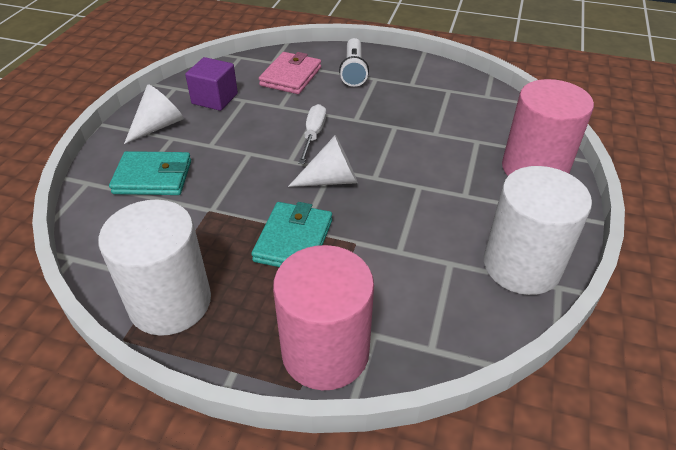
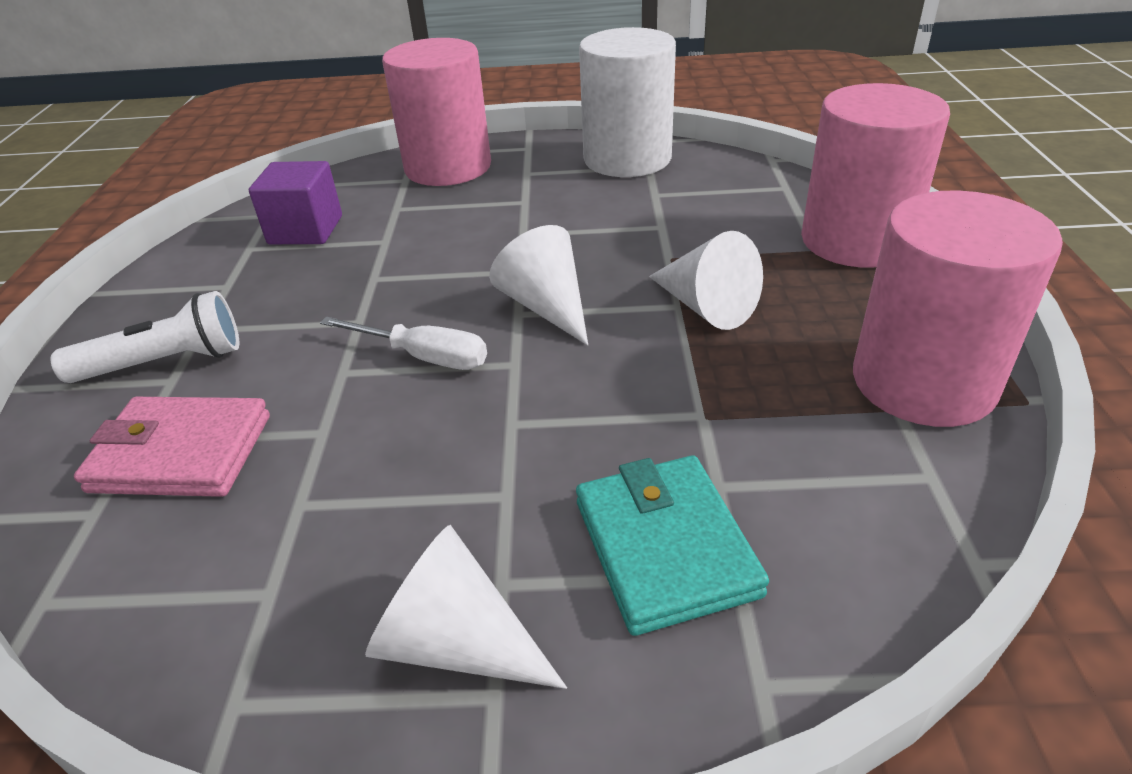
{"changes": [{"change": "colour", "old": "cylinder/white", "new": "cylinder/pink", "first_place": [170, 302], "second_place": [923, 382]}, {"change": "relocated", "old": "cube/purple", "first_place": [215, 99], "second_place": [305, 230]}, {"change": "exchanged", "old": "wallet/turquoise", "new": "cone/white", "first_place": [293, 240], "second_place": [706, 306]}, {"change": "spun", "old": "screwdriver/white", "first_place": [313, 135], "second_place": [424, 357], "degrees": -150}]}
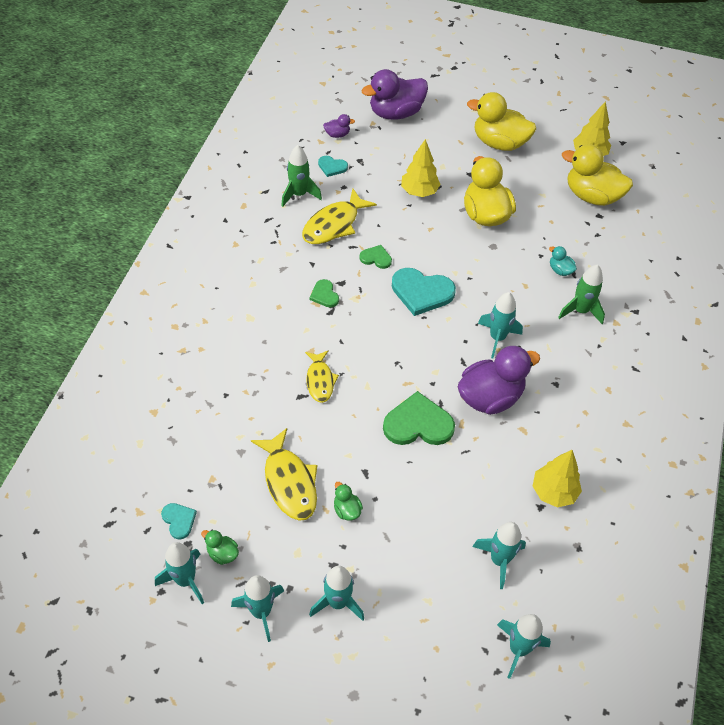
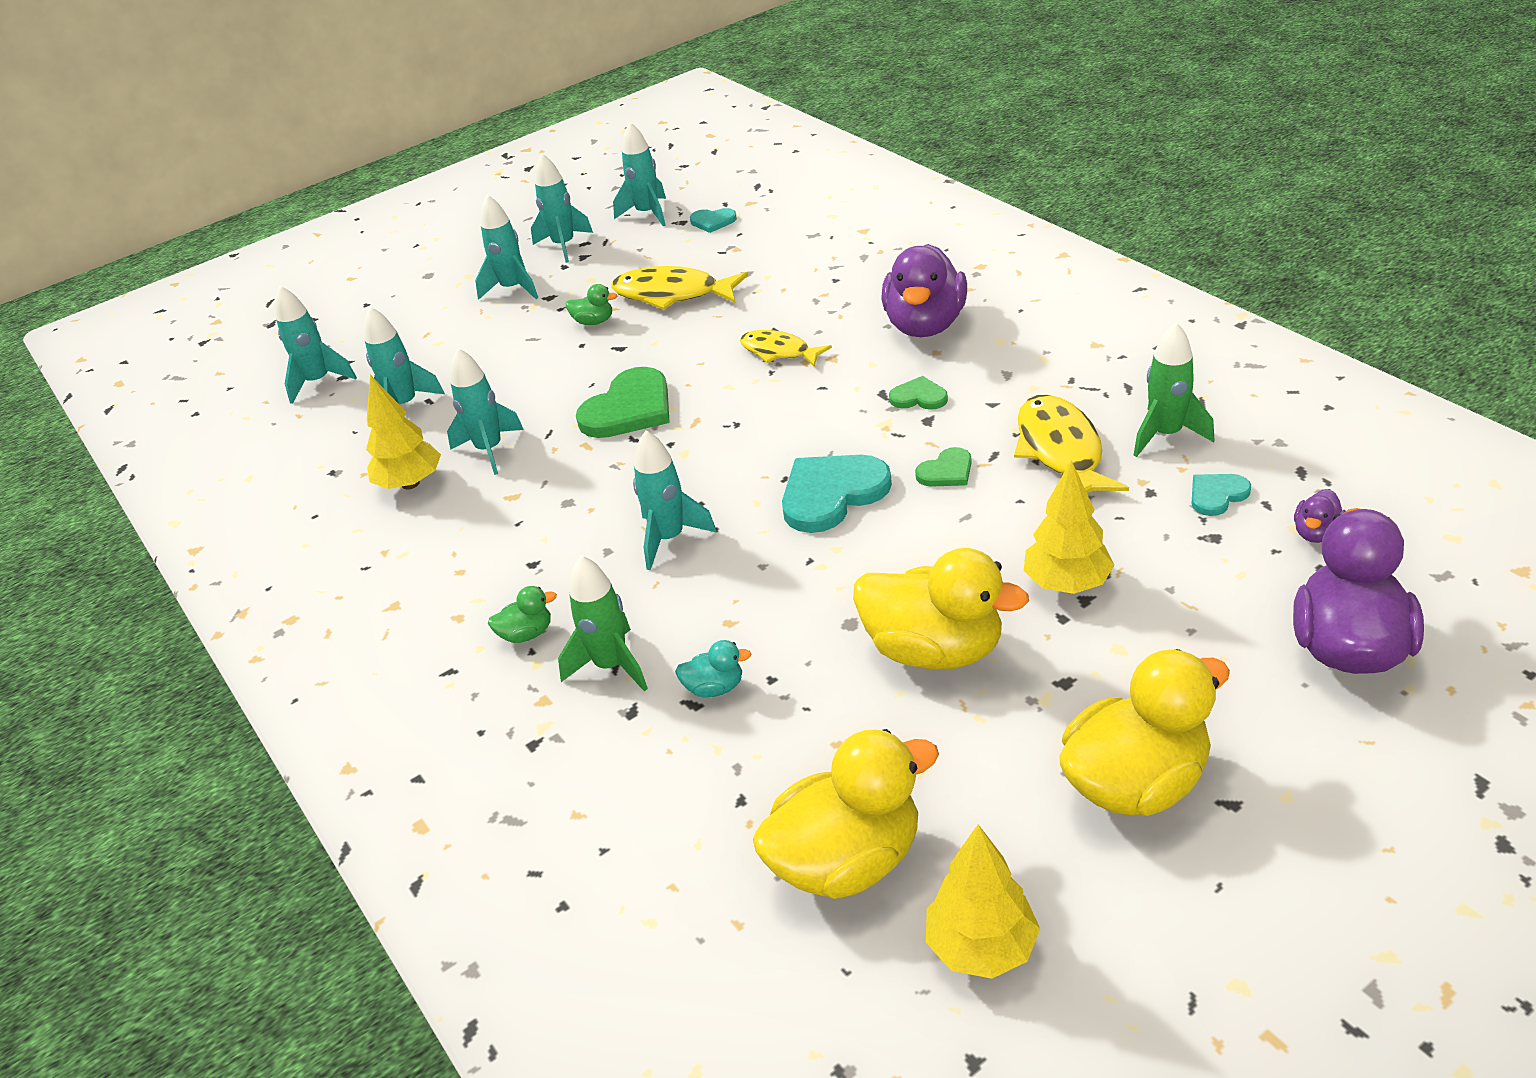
{"changes": [{"change": "relocated", "old": "duck/green", "first_place": [222, 553], "second_place": [527, 634]}, {"change": "relocated", "old": "duck/purple", "first_place": [490, 397], "second_place": [925, 325]}, {"change": "appeared", "new": "rocket/turquoise", "second_place": [490, 450]}]}
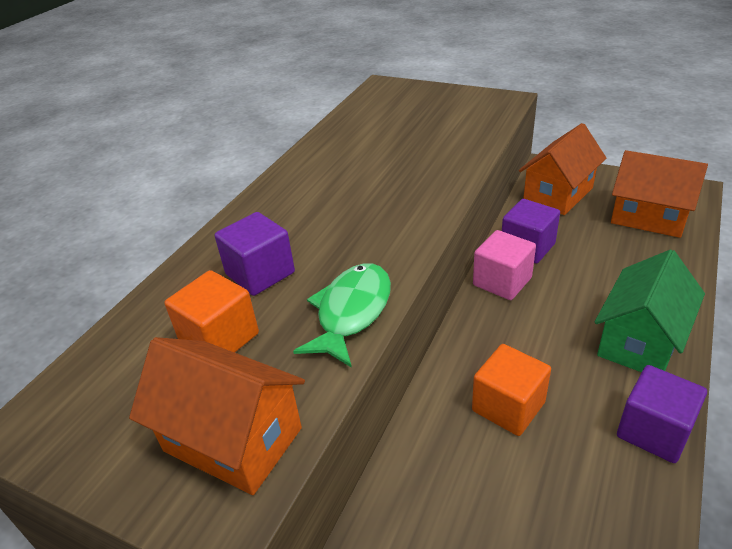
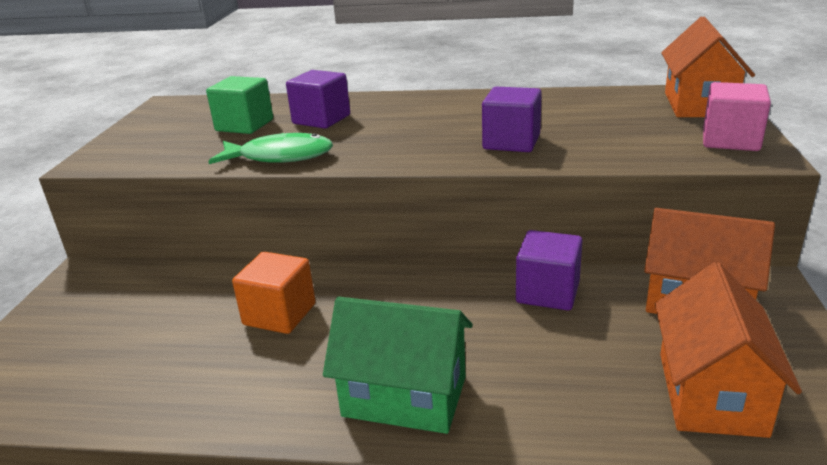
{"changes": [{"change": "relocated", "old": "house/orange", "first_place": [233, 439], "second_place": [698, 104]}, {"change": "colour", "old": "cube/orange", "new": "cube/green", "first_place": [219, 338], "second_place": [244, 125]}, {"change": "relocated", "old": "cube/pink", "first_place": [502, 281], "second_place": [730, 140]}, {"change": "relocated", "old": "cube/purple", "first_place": [654, 431], "second_place": [511, 142]}]}
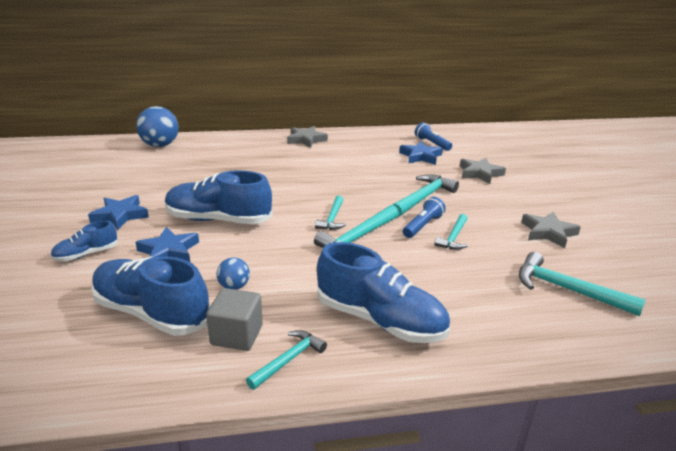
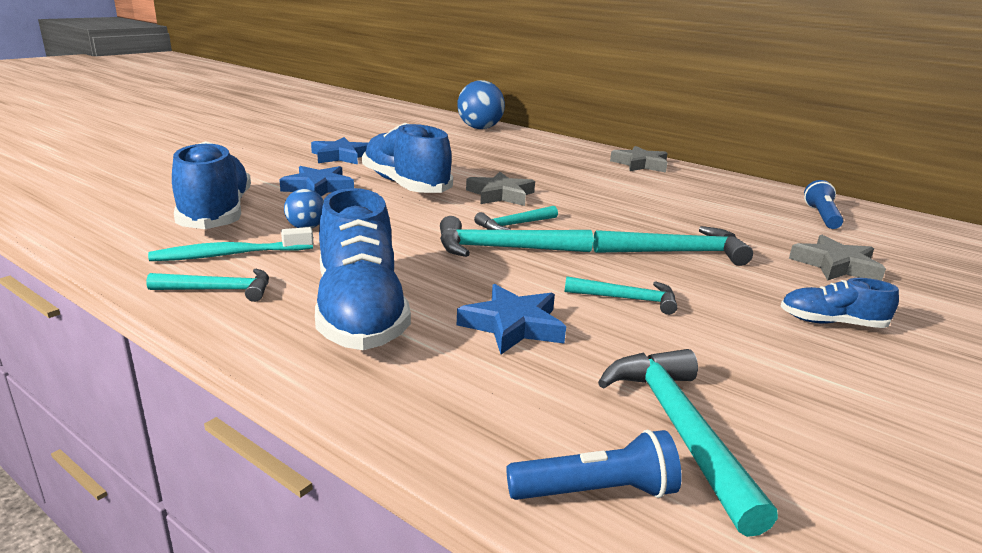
{"changes": [{"change": "relocated", "old": "shoe/blue", "first_place": [86, 254], "second_place": [831, 323]}, {"change": "exchanged", "old": "cube/grey", "new": "toothbrush/turquoise", "first_place": [237, 335], "second_place": [229, 255]}, {"change": "relocated", "old": "star/blue", "first_place": [420, 156], "second_place": [513, 325]}, {"change": "relocated", "old": "flashlight/blue", "first_place": [422, 226], "second_place": [595, 491]}, {"change": "spun", "old": "hammer/turquoise", "first_place": [453, 237], "second_place": [627, 299], "degrees": -150}, {"change": "relocated", "old": "star/grey", "first_place": [548, 232], "second_place": [500, 195]}]}
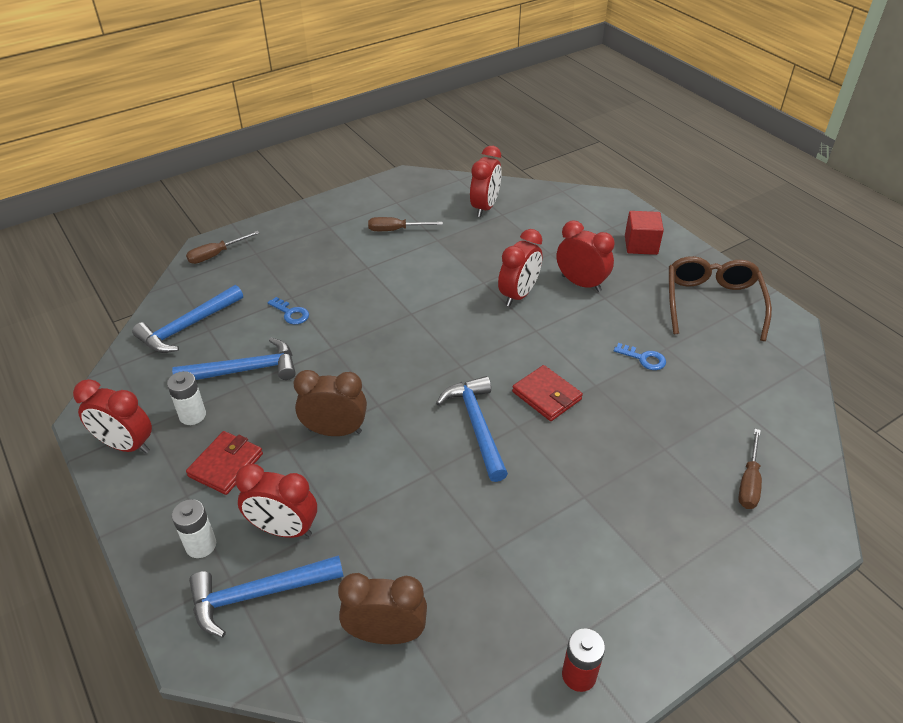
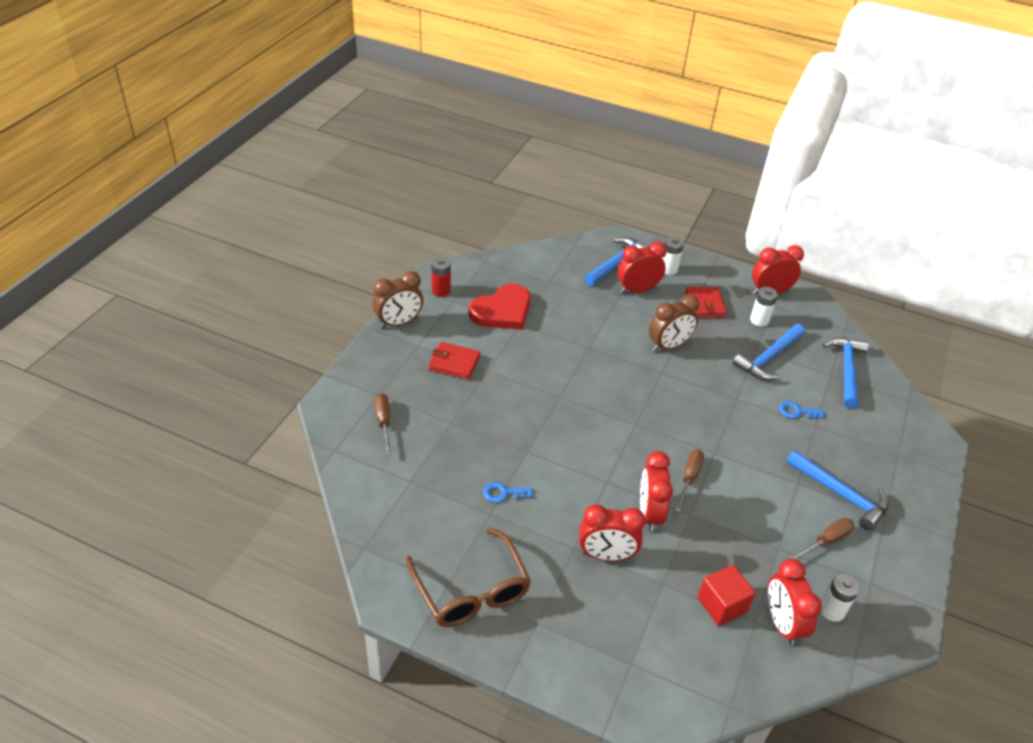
{"changes": [{"change": "relocated", "old": "screwdriver/brown", "first_place": [216, 255], "second_place": [689, 478]}, {"change": "relocated", "old": "clock/brown", "first_place": [386, 634], "second_place": [399, 323]}, {"change": "relocated", "old": "hammer/blue", "first_place": [476, 426], "second_place": [841, 494]}, {"change": "relocated", "old": "wallet/red", "first_place": [546, 395], "second_place": [454, 363]}, {"change": "relocated", "old": "cube/red", "first_place": [641, 245], "second_place": [722, 605]}, {"change": "appeared", "new": "heart/red", "second_place": [502, 311]}, {"change": "appeared", "new": "battery/white", "second_place": [832, 610]}]}
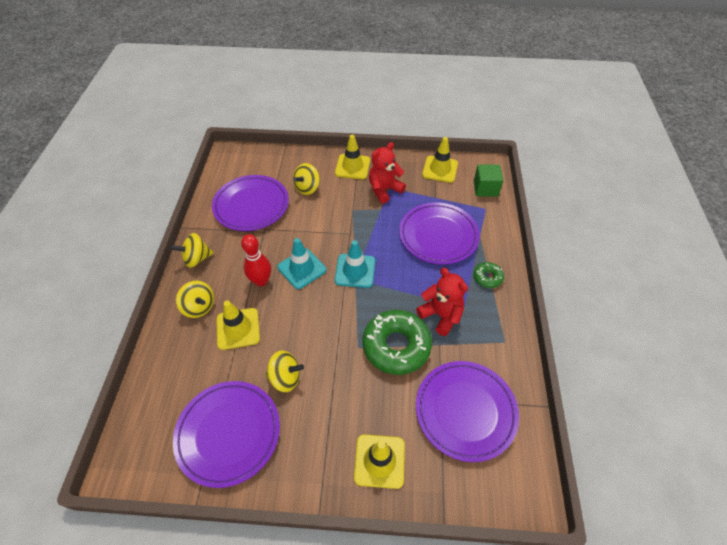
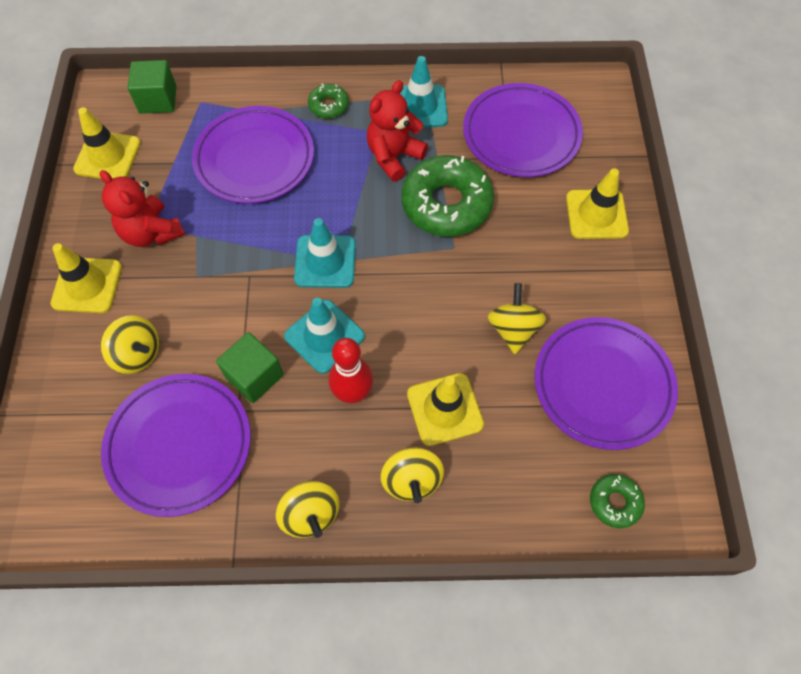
{"changes": [{"change": "spun", "old": "spinning top/yellow", "first_place": [199, 307], "second_place": [411, 480], "degrees": 135}, {"change": "appeared", "new": "cube/green", "second_place": [254, 376]}, {"change": "appeared", "new": "traffic cone/turquoise", "second_place": [419, 107]}, {"change": "appeared", "new": "donut/green", "second_place": [615, 502]}]}
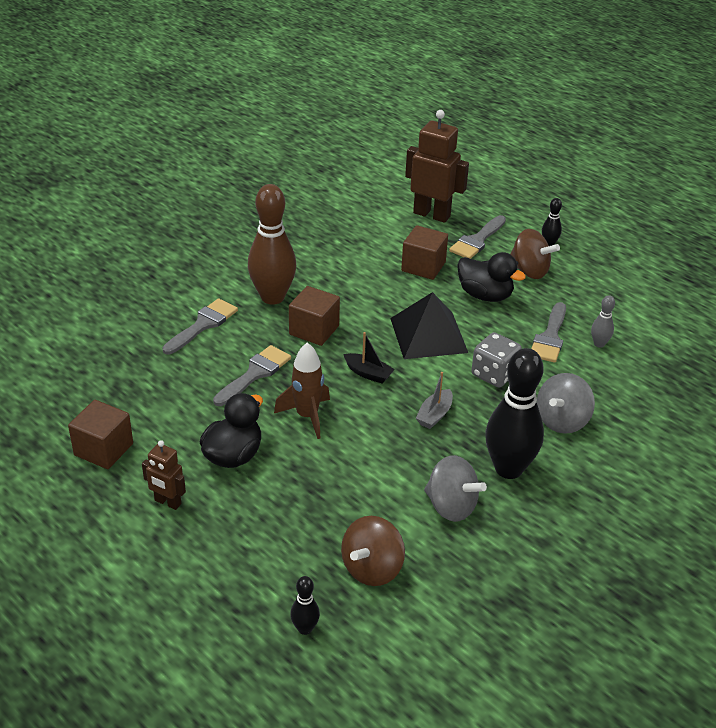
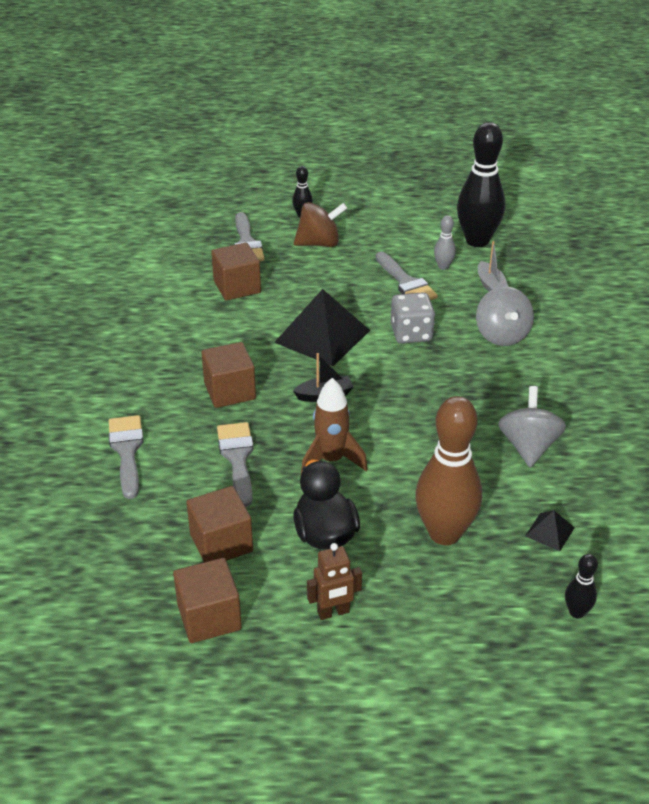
{"changes": [{"change": "relocated", "old": "bowling pin/brown", "first_place": [272, 297], "second_place": [444, 533]}, {"change": "exchanged", "old": "spinning top/brown", "new": "pyramid/black", "first_place": [372, 569], "second_place": [550, 532]}, {"change": "missing", "old": "robot/brown", "first_place": [432, 214]}, {"change": "relocated", "old": "boat/grey", "first_place": [434, 415], "second_place": [491, 285]}, {"change": "spun", "old": "spinning top/grey", "first_place": [451, 506], "second_place": [528, 446], "degrees": -75}, {"change": "missing", "old": "duck/black", "first_place": [485, 295]}, {"change": "relocated", "old": "bowling pin/black", "first_place": [508, 469], "second_place": [477, 241]}, {"change": "appeared", "new": "cube/brown", "second_place": [221, 543]}]}
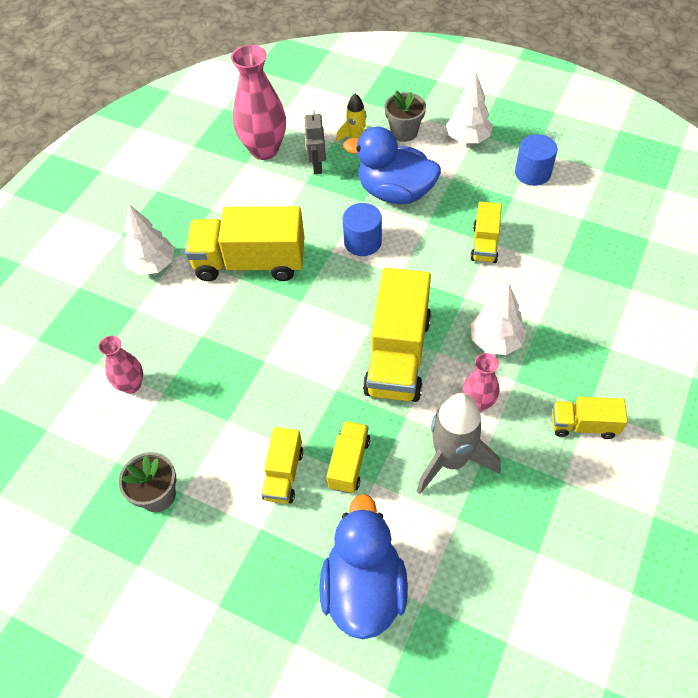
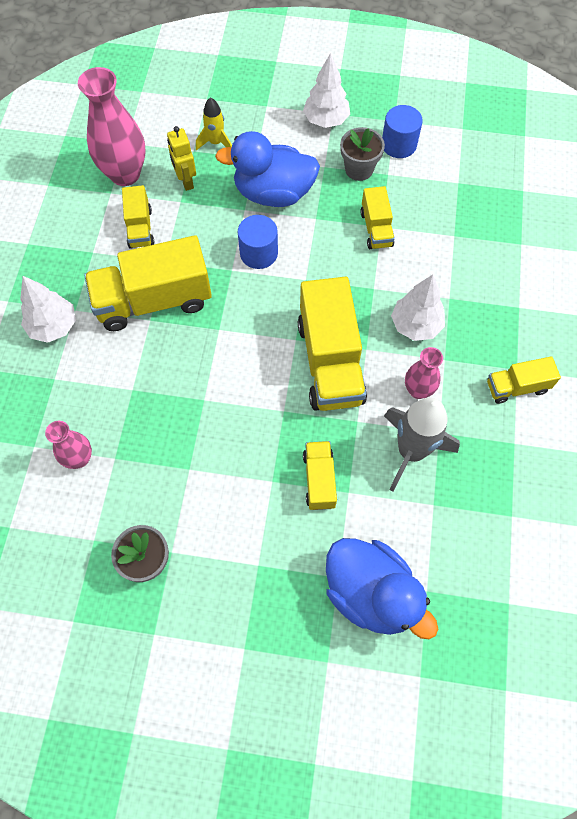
{"changes": [{"change": "relocated", "old": "truck/yellow", "first_place": [283, 474], "second_place": [140, 228]}, {"change": "colour", "old": "robot/grey", "new": "robot/yellow", "first_place": [317, 166], "second_place": [186, 181]}, {"change": "spun", "old": "duck/blue", "first_place": [364, 588], "second_place": [371, 593], "degrees": 150}, {"change": "relocated", "old": "flower pot/grey", "first_place": [404, 132], "second_place": [359, 169]}]}
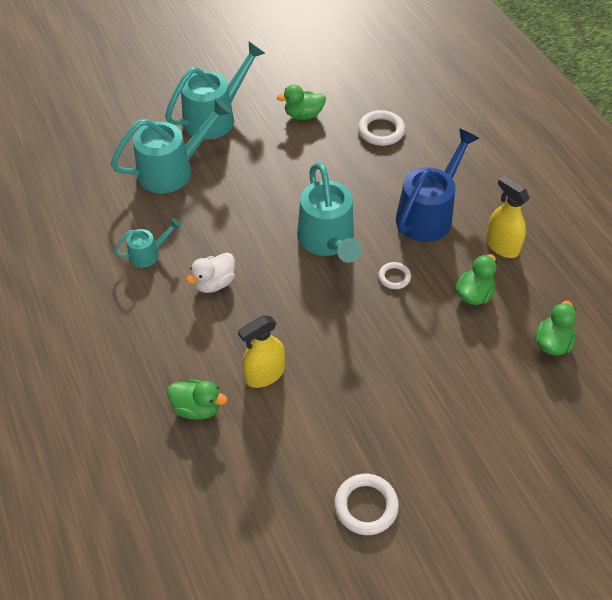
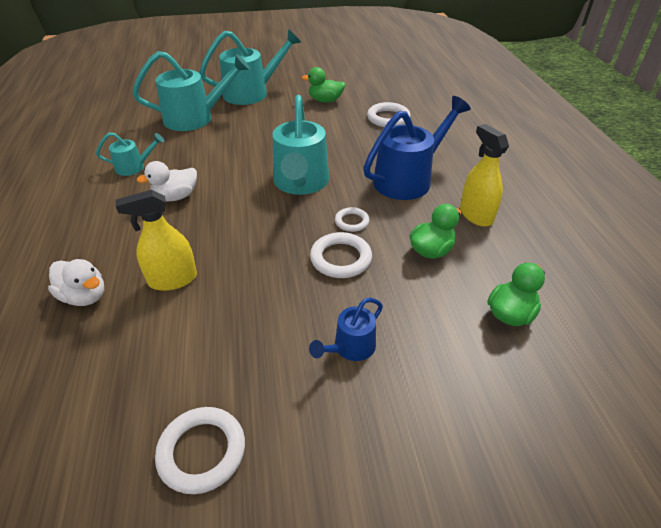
{"changes": [{"change": "colour", "old": "duck/green", "new": "duck/white", "first_place": [197, 408], "second_place": [84, 296]}, {"change": "appeared", "new": "watering can/blue", "second_place": [350, 348]}, {"change": "appeared", "new": "ring/white", "second_place": [341, 258]}]}
